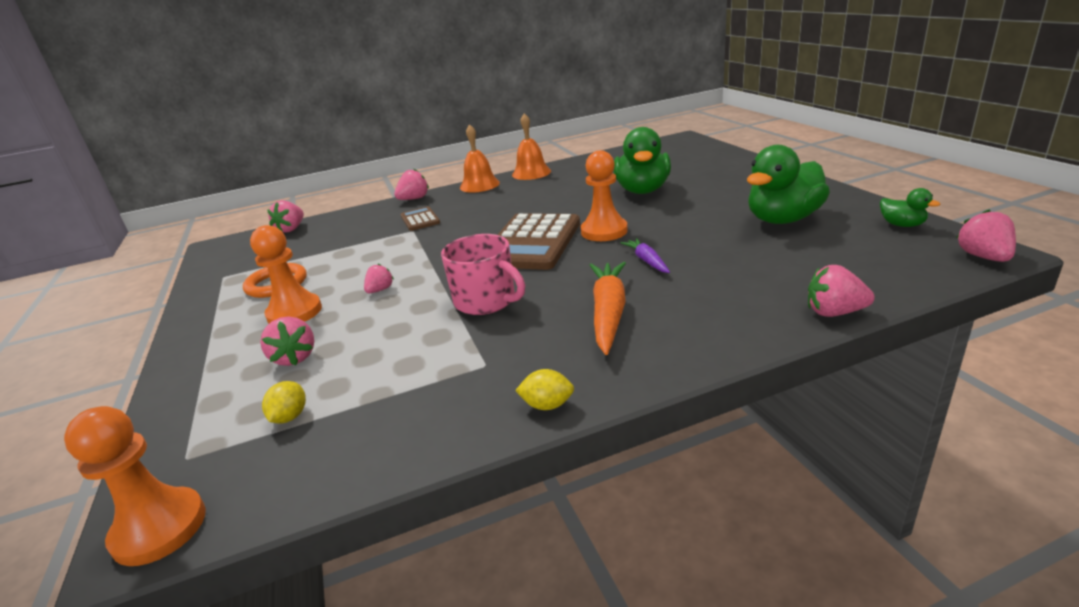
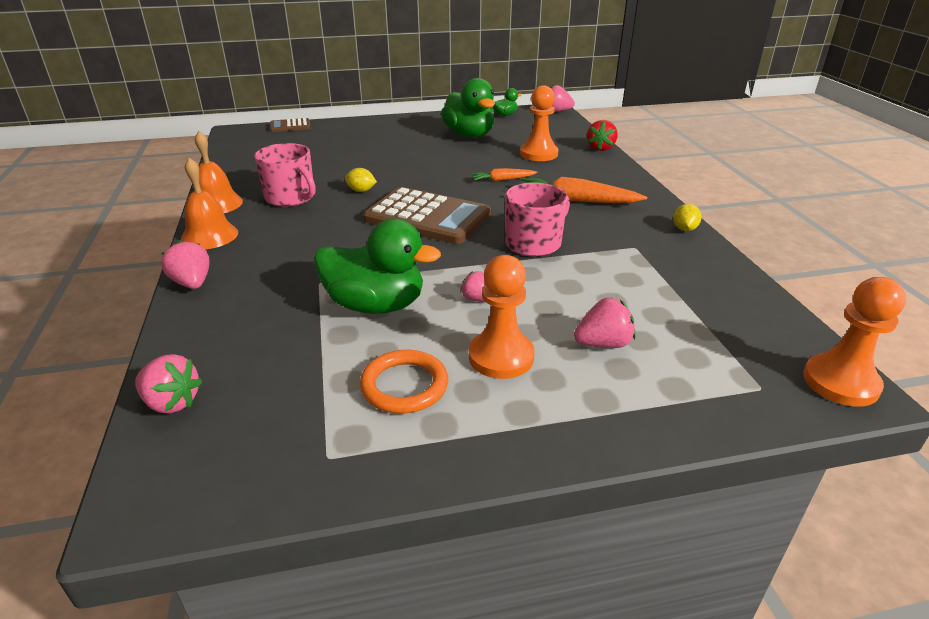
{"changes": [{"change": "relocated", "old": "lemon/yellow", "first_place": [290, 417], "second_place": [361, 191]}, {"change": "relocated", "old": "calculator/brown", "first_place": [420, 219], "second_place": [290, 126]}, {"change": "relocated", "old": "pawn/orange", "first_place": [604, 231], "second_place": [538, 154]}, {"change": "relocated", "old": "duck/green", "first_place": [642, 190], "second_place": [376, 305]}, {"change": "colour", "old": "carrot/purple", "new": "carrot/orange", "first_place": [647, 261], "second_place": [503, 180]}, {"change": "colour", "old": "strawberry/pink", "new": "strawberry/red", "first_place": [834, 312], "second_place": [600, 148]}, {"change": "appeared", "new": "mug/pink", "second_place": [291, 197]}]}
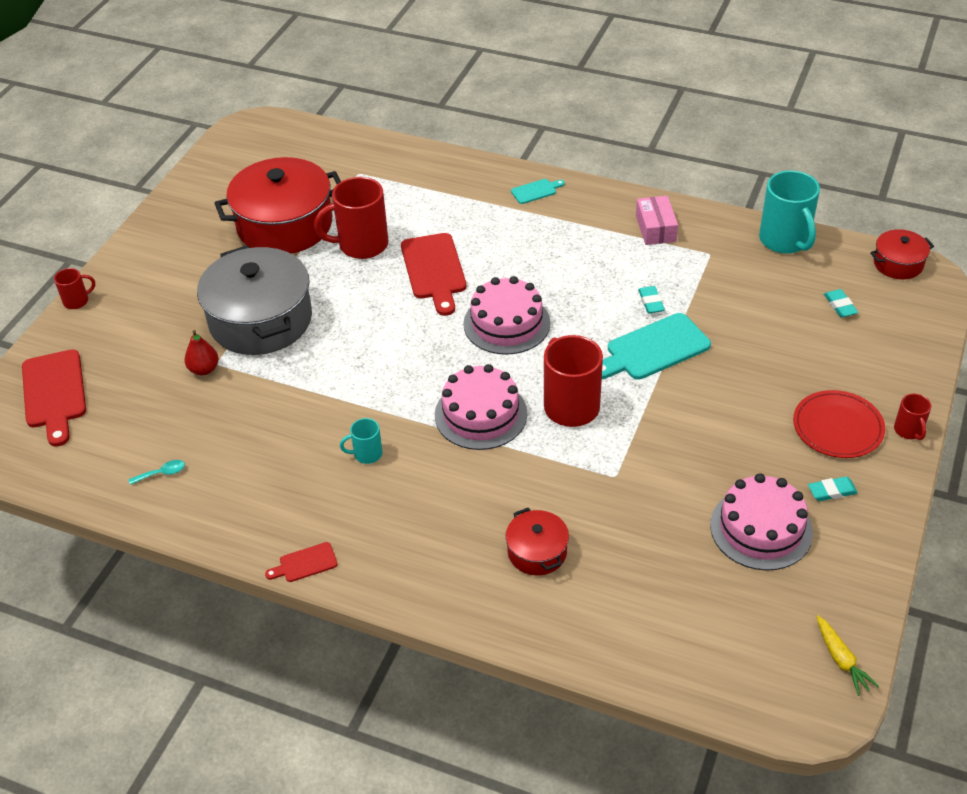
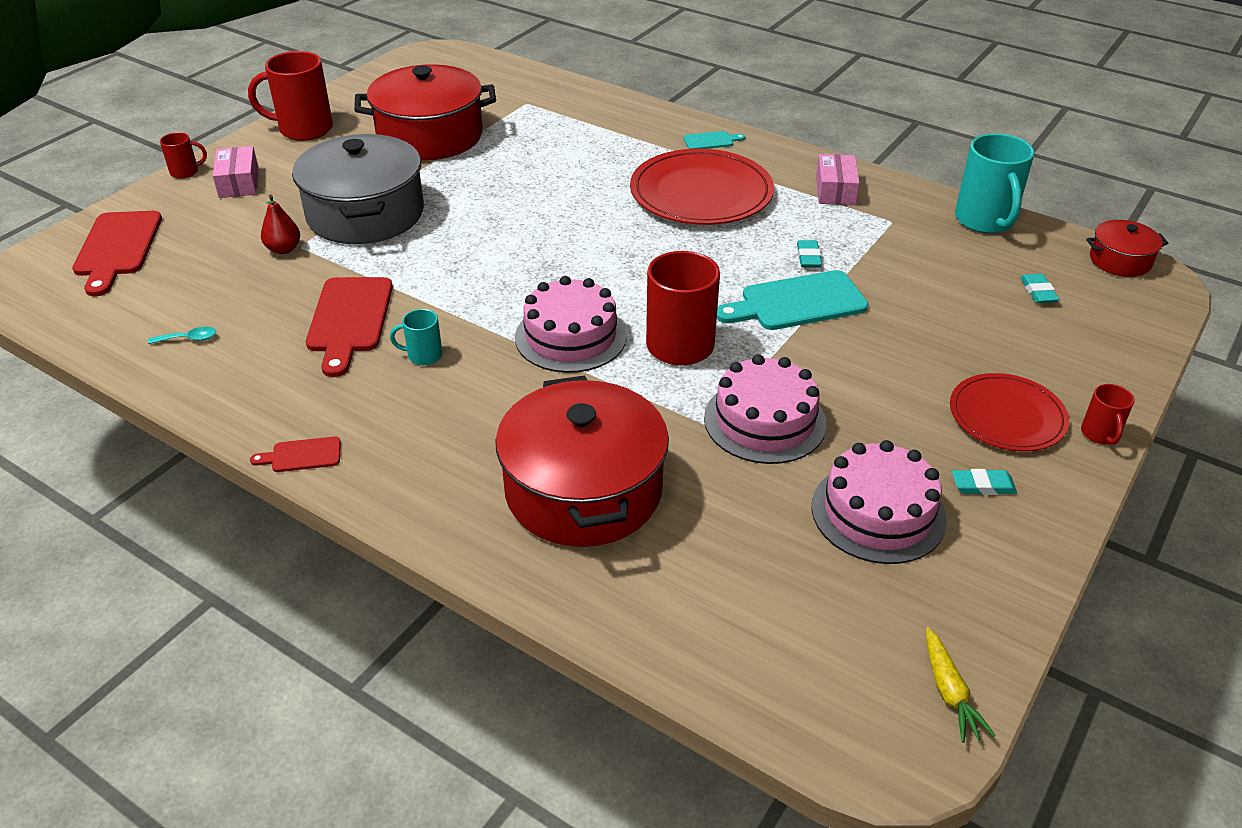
{"changes": [{"change": "relocated", "old": "mug/red", "first_place": [361, 245], "second_place": [303, 129]}, {"change": "relocated", "old": "cutting board/red", "first_place": [434, 270], "second_place": [349, 320]}, {"change": "relocated", "old": "cake/pink", "first_place": [506, 323], "second_place": [765, 421]}, {"change": "size", "old": "pot/red", "first_place": [537, 552], "second_place": [584, 490], "factor": 2.07}, {"change": "appeared", "new": "box/pink", "second_place": [239, 182]}, {"change": "appeared", "new": "plate/red", "second_place": [701, 193]}]}
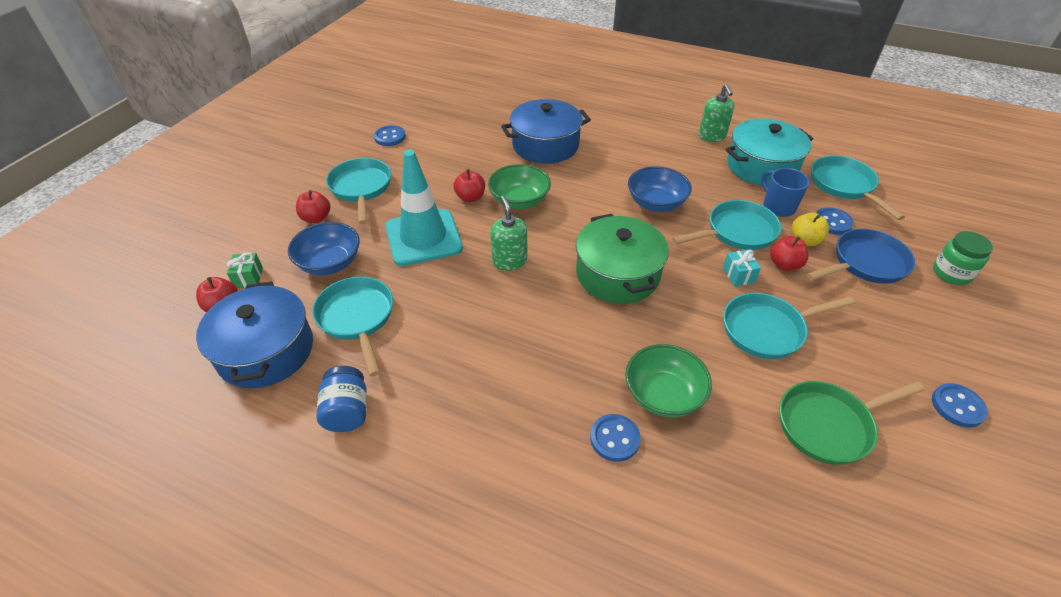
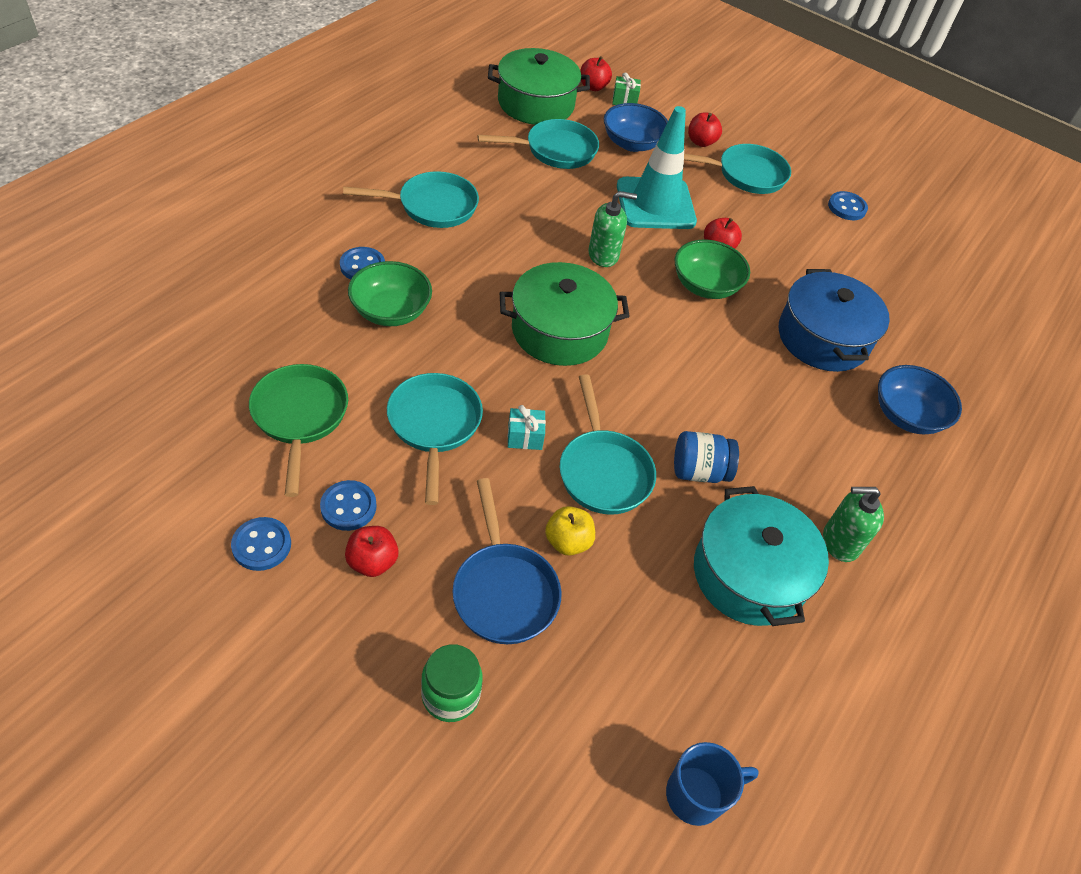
{"changes": [{"change": "colour", "old": "pot/blue", "new": "pot/green", "first_place": [266, 351], "second_place": [536, 103]}, {"change": "relocated", "old": "jar/blue", "first_place": [347, 411], "second_place": [699, 471]}, {"change": "relocated", "old": "bowl/blue", "first_place": [656, 203], "second_place": [906, 415]}, {"change": "relocated", "old": "mug/blue", "first_place": [778, 207], "second_place": [696, 795]}, {"change": "relocated", "old": "apple/red", "first_place": [784, 264], "second_place": [372, 562]}, {"change": "relocated", "old": "pan/turquoise", "first_place": [844, 186], "second_place": [432, 206]}, {"change": "relocated", "old": "button/blue", "first_place": [832, 222], "second_place": [348, 507]}]}
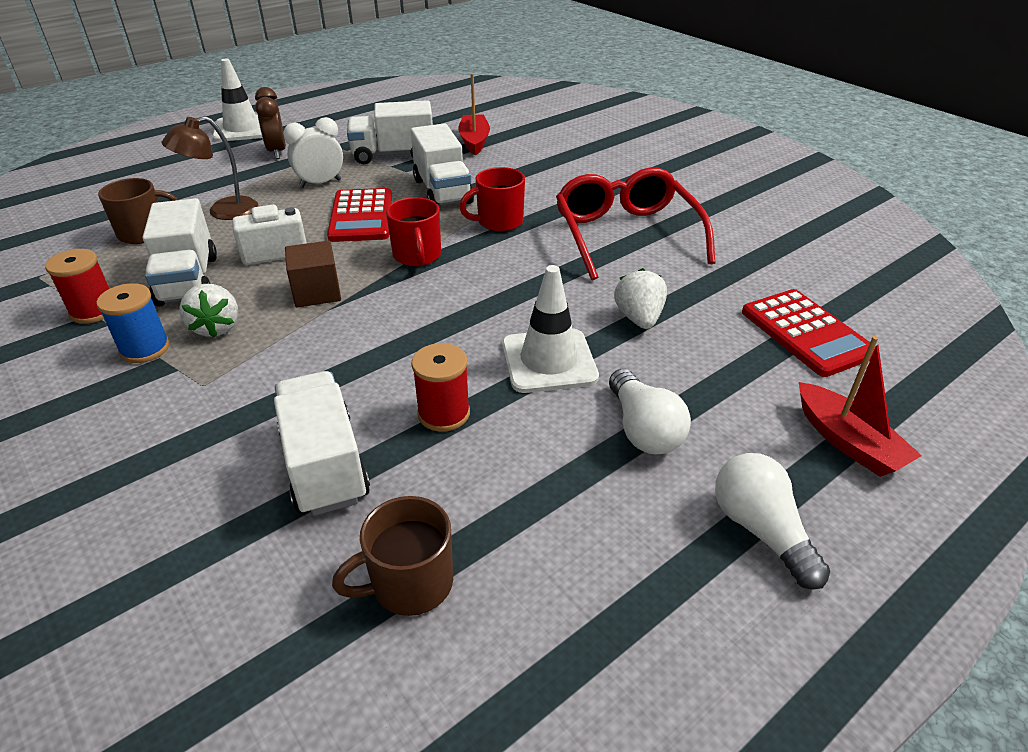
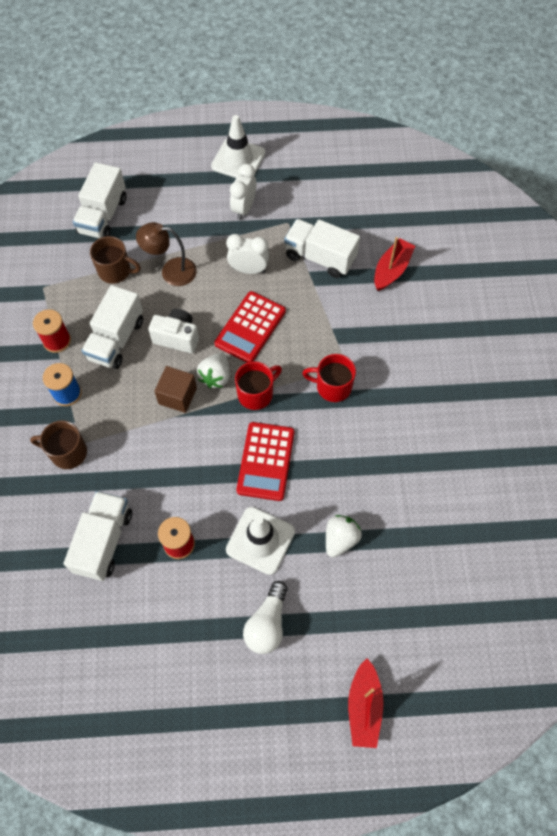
{"changes": [{"change": "relocated", "old": "strawberry/white", "first_place": [216, 327], "second_place": [216, 377]}, {"change": "colour", "old": "clock/brown", "new": "clock/white", "first_place": [277, 152], "second_place": [244, 208]}, {"change": "relocated", "old": "mug/brown", "first_place": [410, 583], "second_place": [67, 452]}, {"change": "spun", "old": "mug/red", "first_place": [417, 256], "second_place": [256, 394], "degrees": -150}, {"change": "relocated", "old": "truck/white", "first_place": [443, 191], "second_place": [103, 216]}, {"change": "missing", "old": "glasses/red", "first_place": [626, 235]}, {"change": "missing", "old": "light bulb/white", "first_place": [760, 530]}, {"change": "relocated", "old": "calculator/red", "first_place": [806, 333], "second_place": [265, 461]}]}
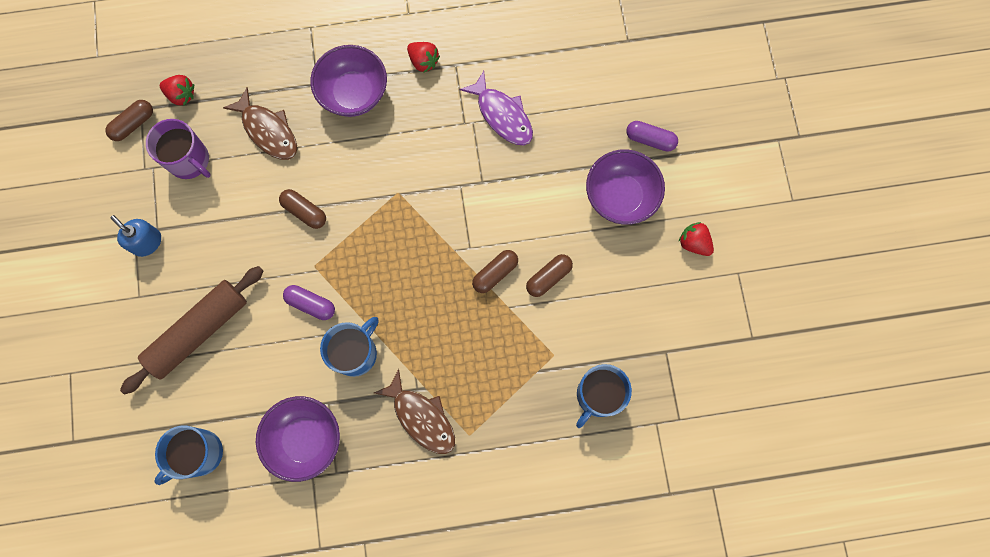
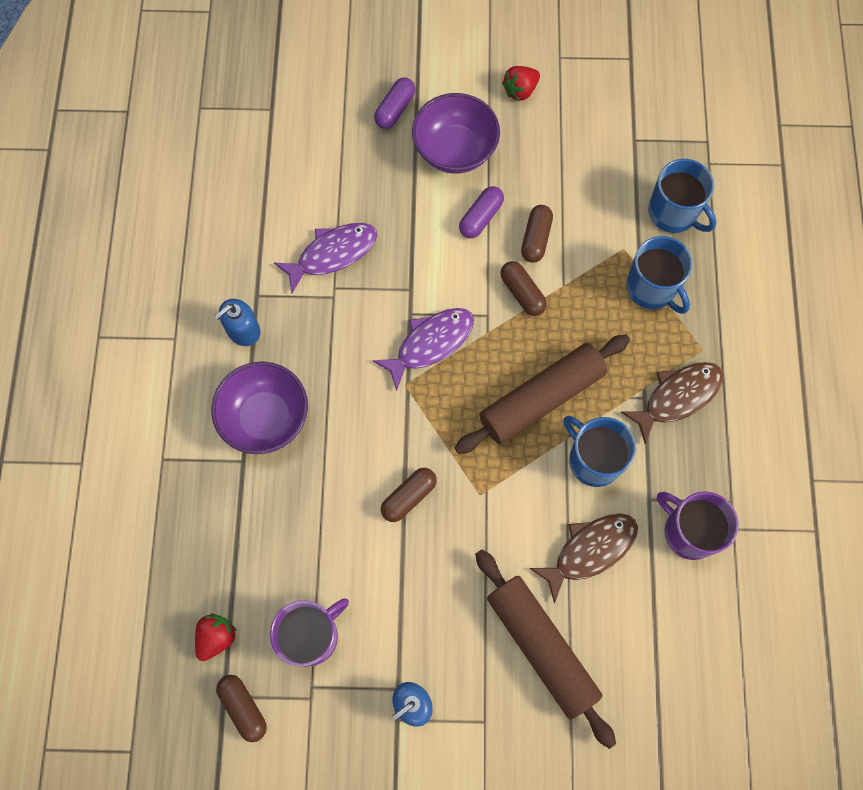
{"changes": [{"change": "relocated", "old": "mug/blue", "first_place": [199, 453], "second_place": [652, 288]}, {"change": "relocated", "old": "fish/brown", "first_place": [268, 130], "second_place": [590, 550]}, {"change": "exchanged", "old": "bowl/purple", "new": "mug/purple", "first_place": [305, 439], "second_place": [689, 531]}, {"change": "relocated", "old": "capsule/purple", "first_place": [311, 304], "second_place": [481, 217]}, {"change": "exchanged", "old": "strawberry/red", "new": "soap dispenser/blue", "first_place": [423, 61], "second_place": [243, 330]}, {"change": "spun", "old": "capsule/brown", "first_place": [548, 277], "second_place": [535, 238], "degrees": 45}, {"change": "appeared", "new": "fish/purple", "second_place": [430, 344]}, {"change": "appeared", "new": "rolling pin/brown", "second_place": [541, 398]}]}
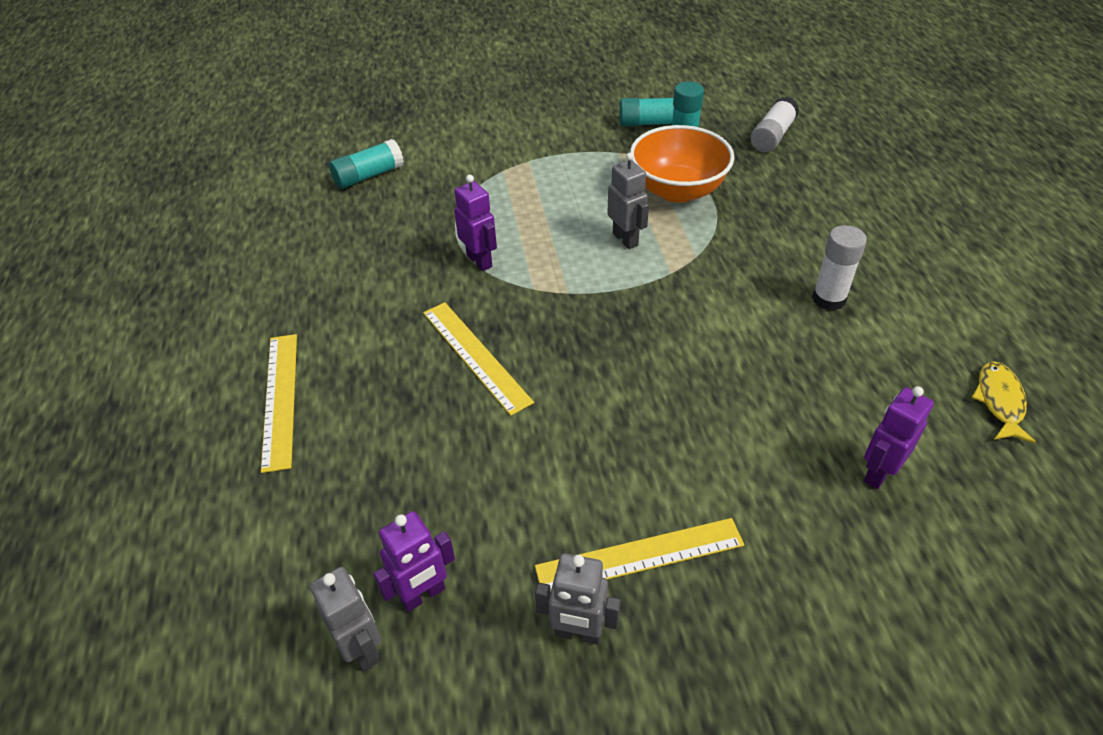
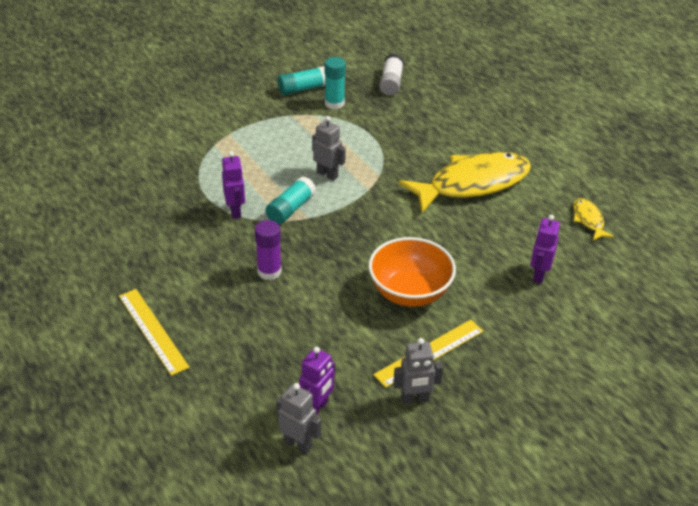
{"changes": [{"change": "relocated", "old": "glue stick/turquoise", "first_place": [368, 175], "second_place": [290, 209]}, {"change": "exchanged", "old": "ruler/yellow", "new": "glue stick/purple", "first_place": [475, 356], "second_place": [269, 271]}, {"change": "spun", "old": "robot/purple", "first_place": [480, 261], "second_place": [235, 211], "degrees": 45}, {"change": "relocated", "old": "bowl/orange", "first_place": [677, 190], "second_place": [409, 292]}, {"change": "exchanged", "old": "glue stick/white", "new": "fish/yellow", "first_place": [829, 299], "second_place": [472, 184]}]}
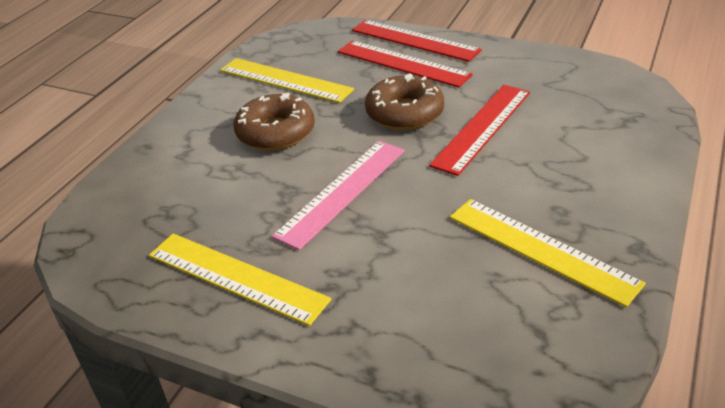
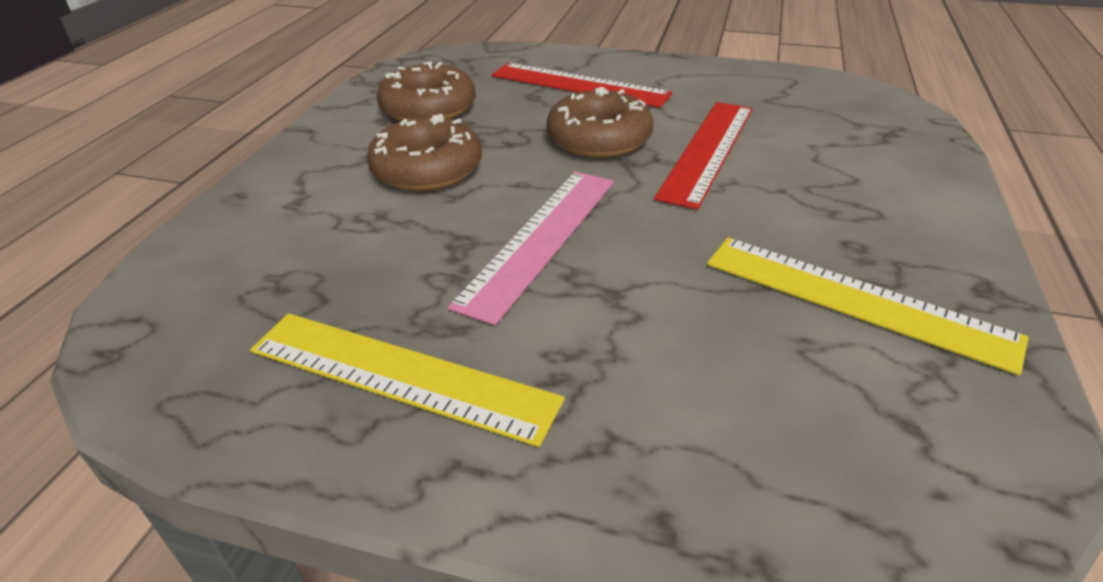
{"changes": [{"change": "exchanged", "old": "ruler/yellow", "new": "donut/brown", "first_place": [285, 80], "second_place": [428, 108]}, {"change": "missing", "old": "ruler/red", "first_place": [414, 40]}]}
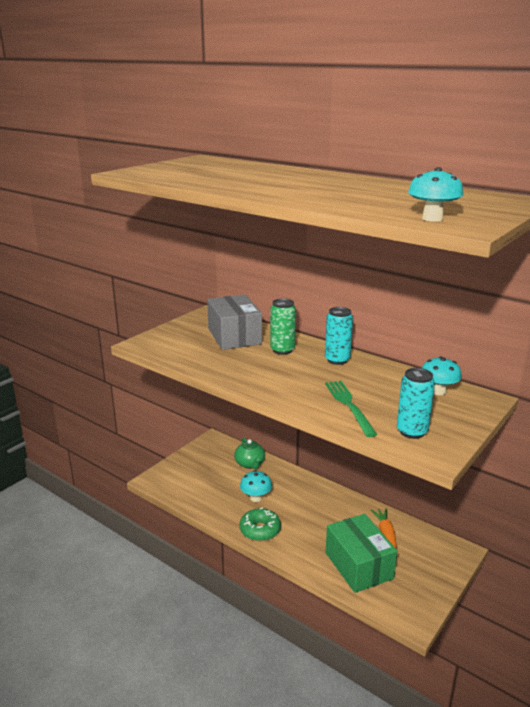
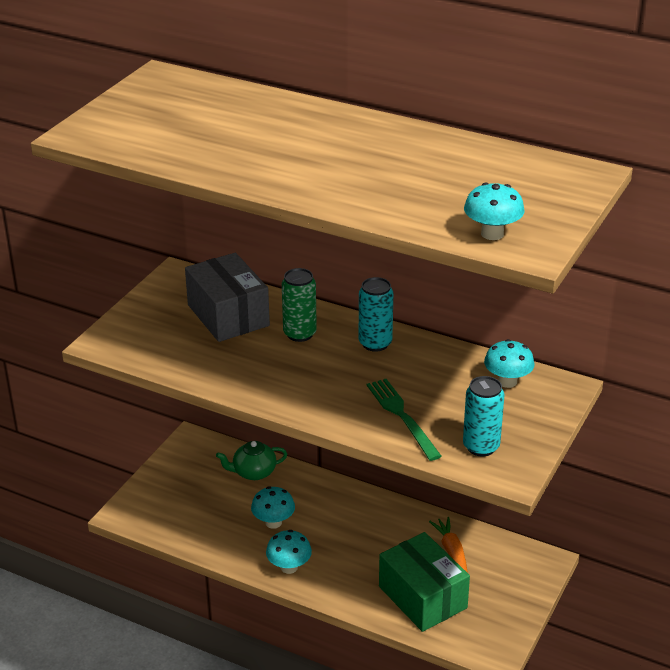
{"changes": [{"change": "spun", "old": "teapot/green", "first_place": [250, 464], "second_place": [253, 472], "degrees": 105}, {"change": "exchanged", "old": "donut/green", "new": "mushroom/turquoise", "first_place": [260, 530], "second_place": [289, 567]}]}
